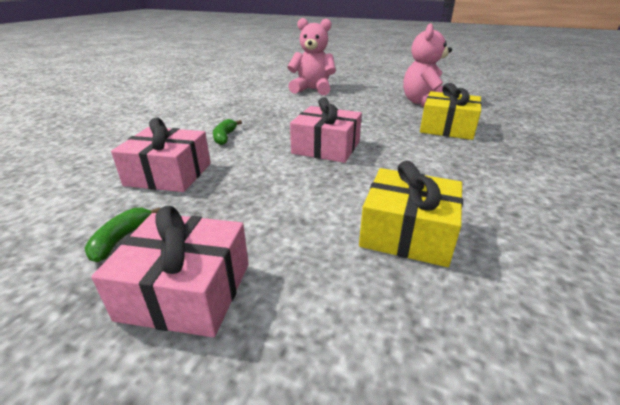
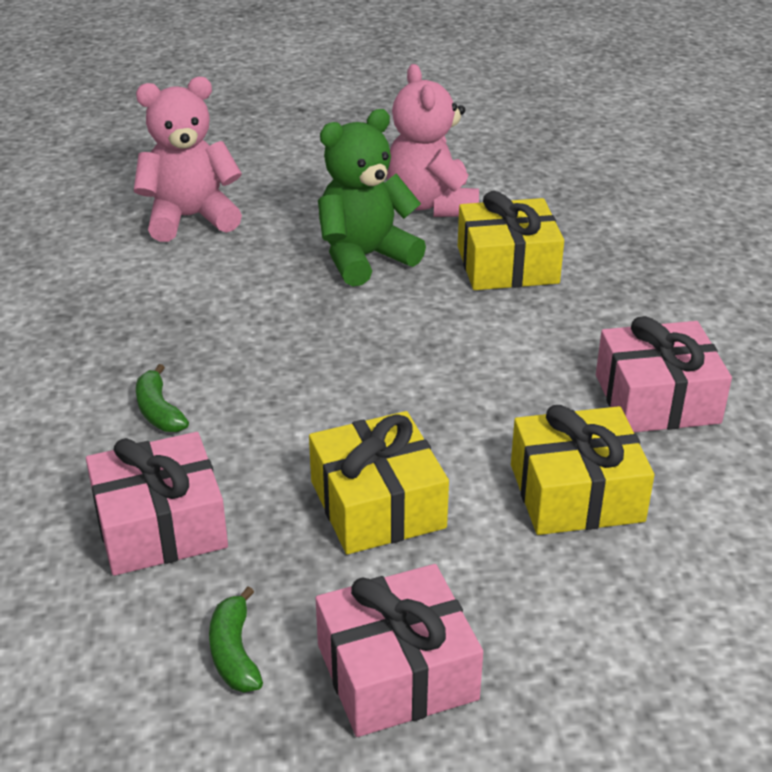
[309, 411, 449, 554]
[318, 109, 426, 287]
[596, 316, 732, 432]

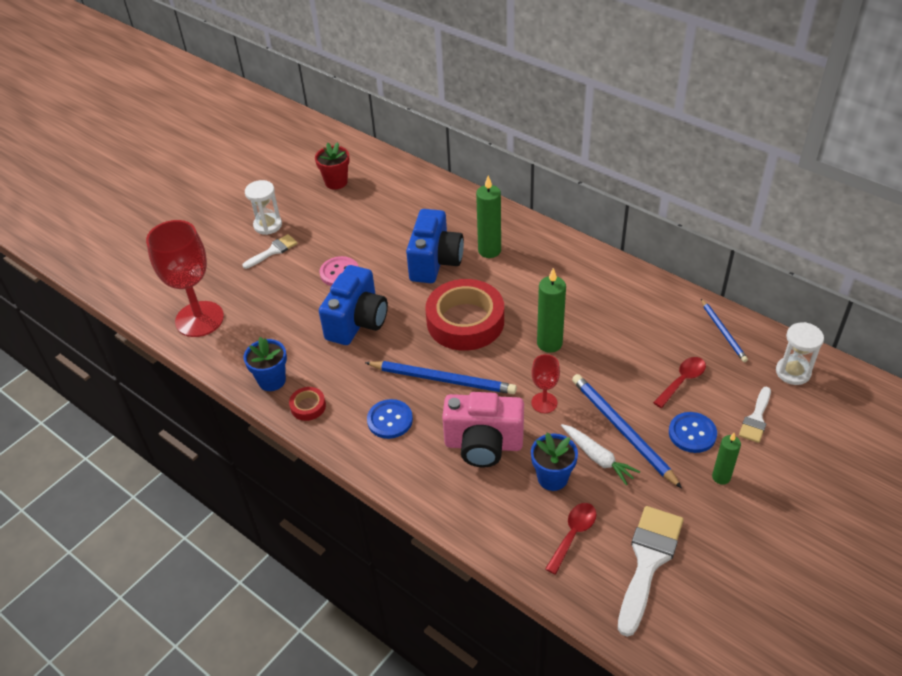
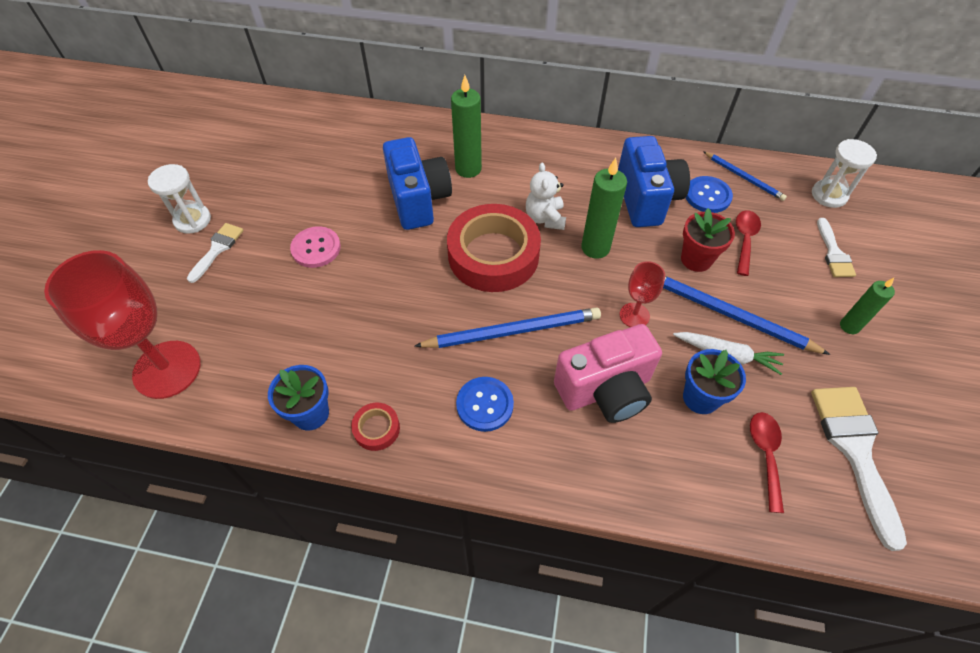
[526, 162, 566, 230]
[618, 136, 690, 227]
[681, 208, 735, 272]
[686, 176, 733, 213]

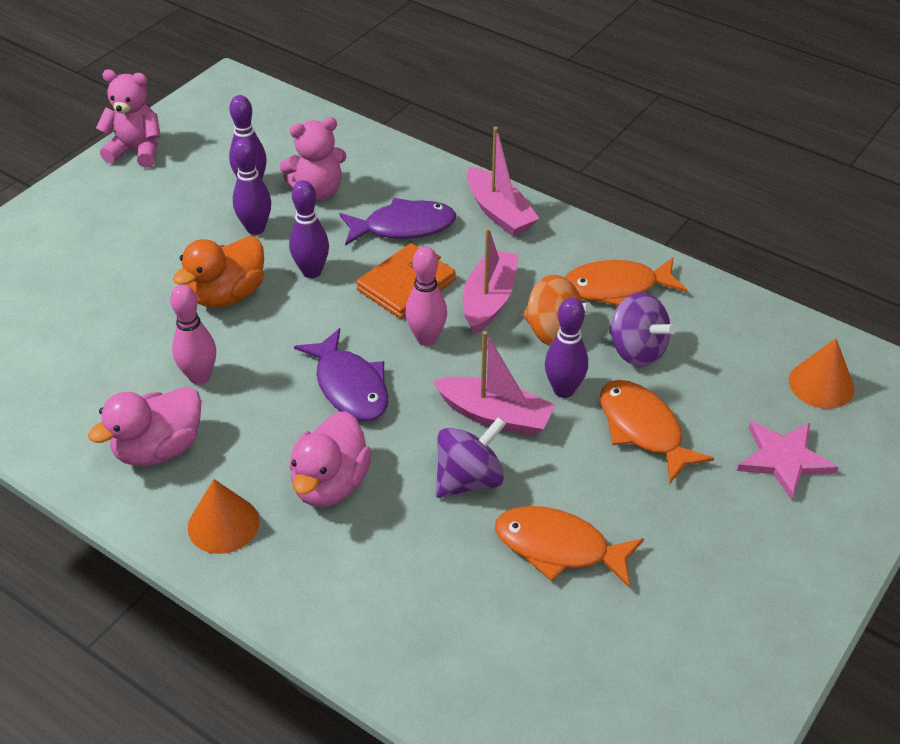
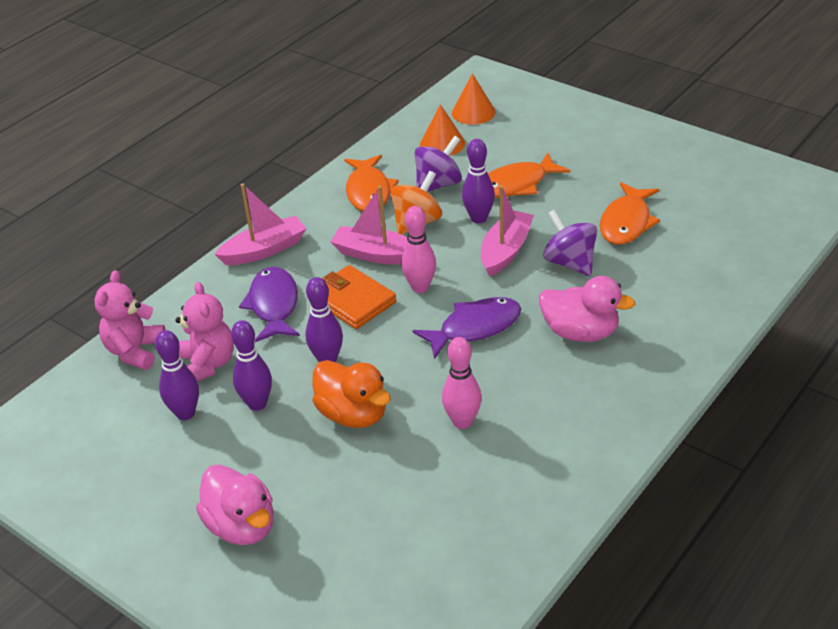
[94, 270, 166, 370]
[196, 464, 274, 545]
[420, 104, 465, 156]
[737, 421, 839, 500] (first image)

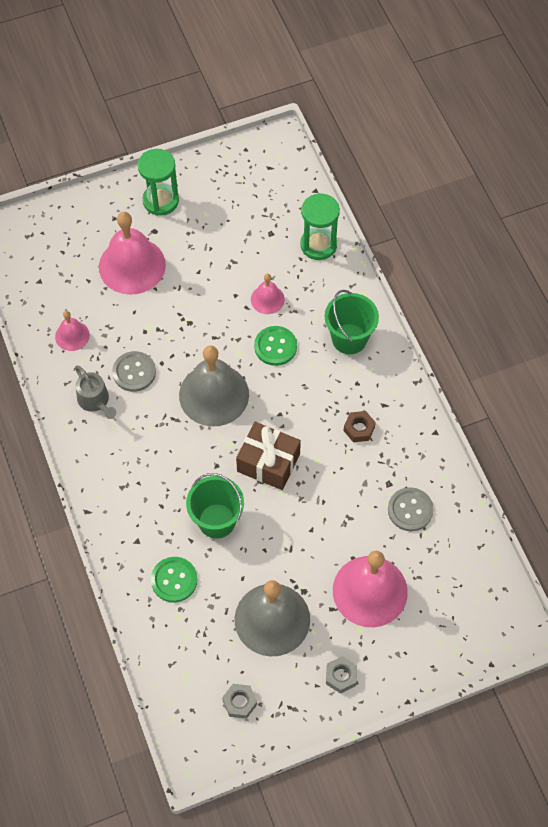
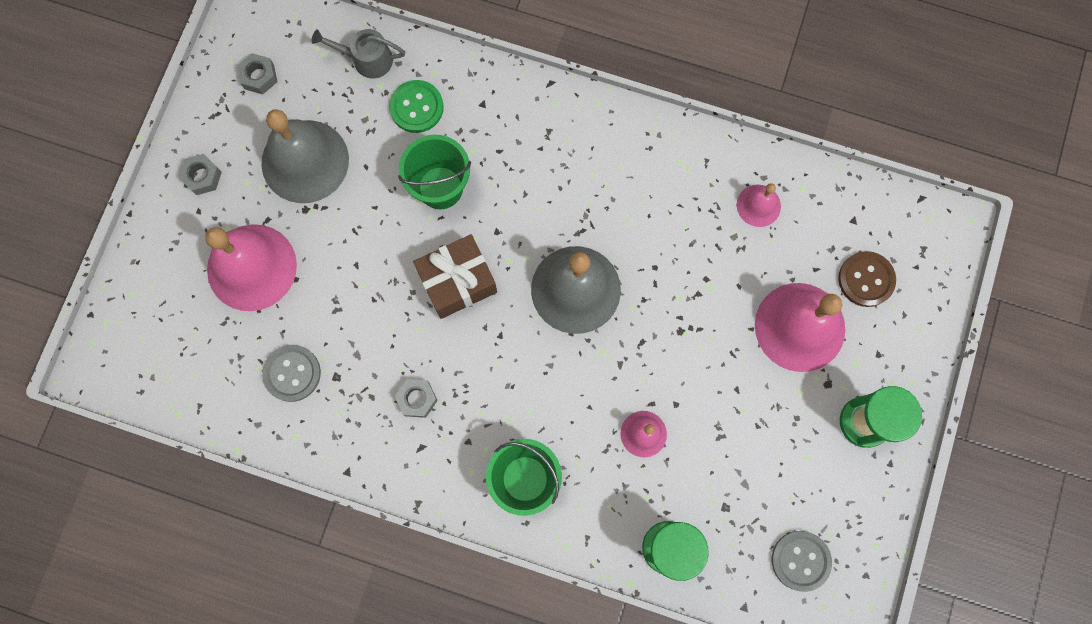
[311, 29, 405, 79]
[395, 379, 438, 418]
[772, 531, 832, 592]
[838, 251, 896, 307]
[254, 326, 297, 366] (first image)

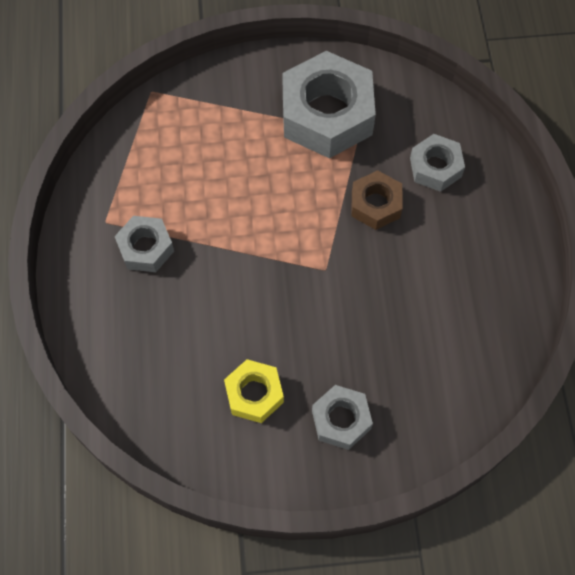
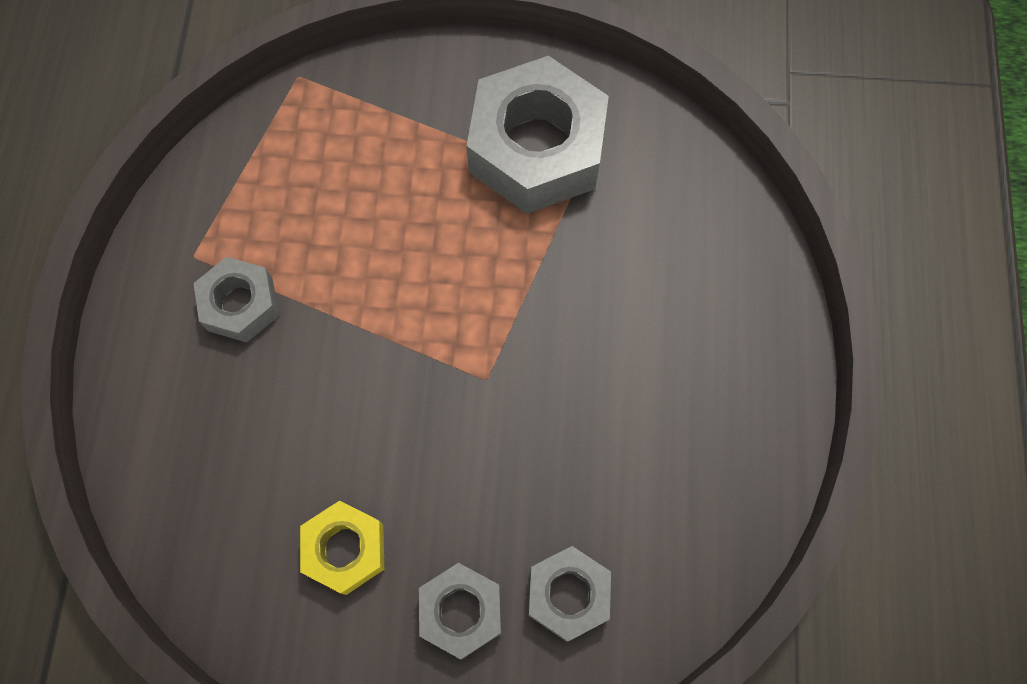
[528, 546, 611, 642]
[351, 170, 402, 230] (first image)

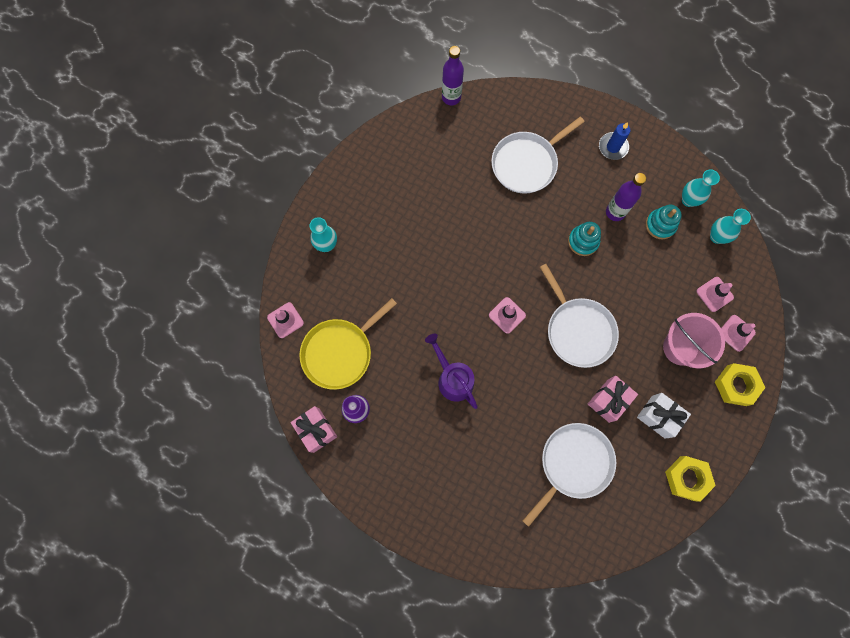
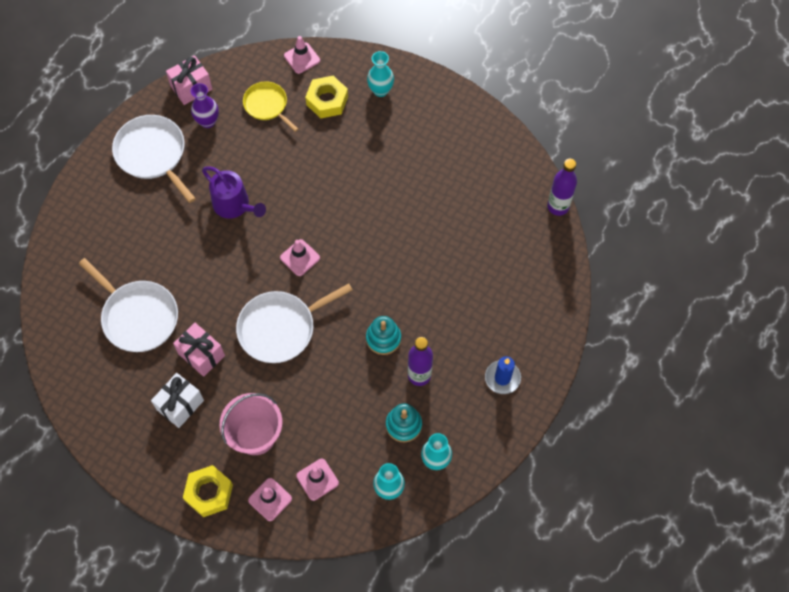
[112, 115, 196, 203]
[202, 166, 266, 219]
[243, 81, 298, 132]
[305, 76, 348, 118]

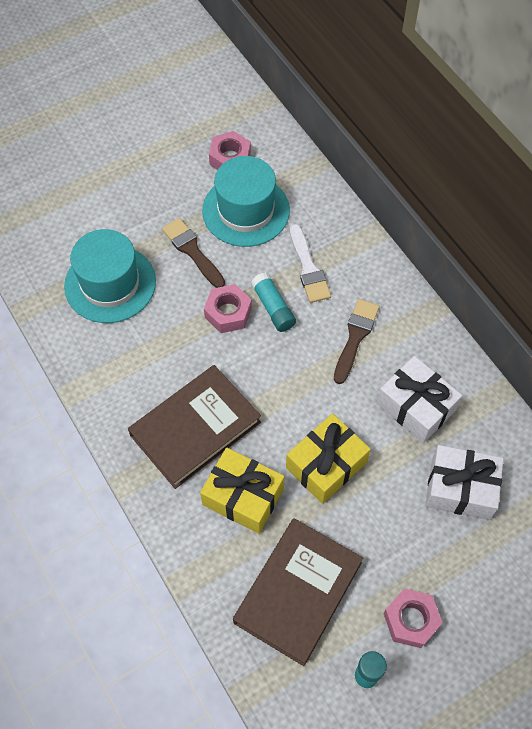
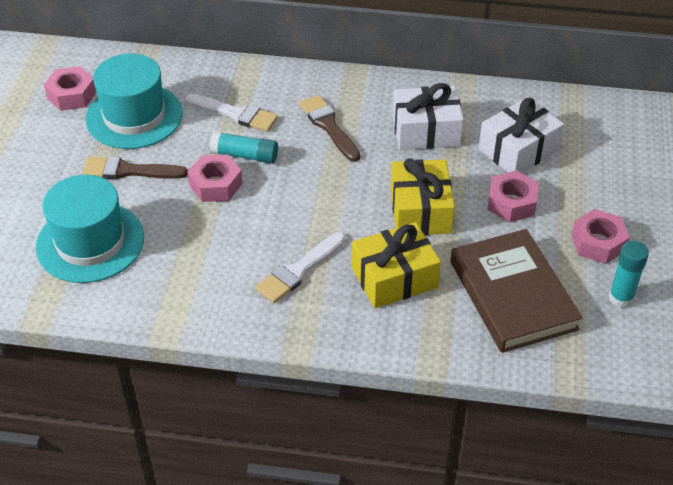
[255, 232, 346, 303]
[487, 171, 539, 222]

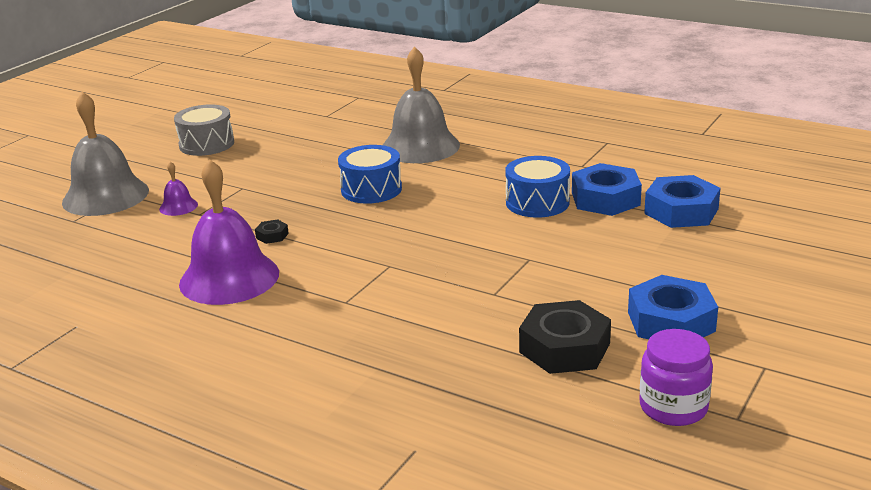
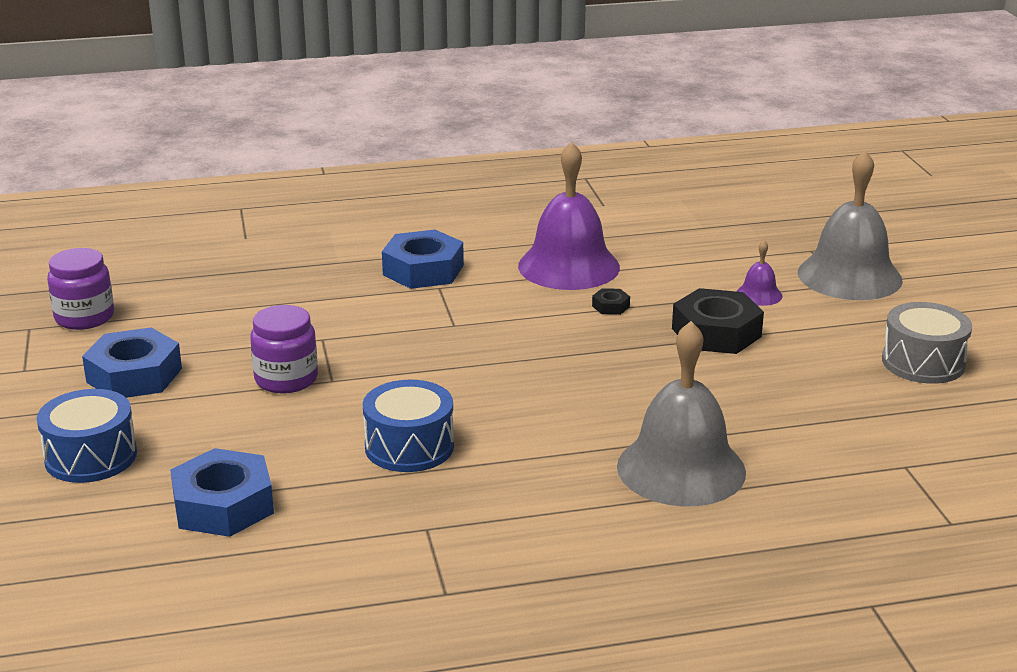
[37, 389, 137, 483]
[250, 305, 318, 394]
[382, 230, 464, 289]
[672, 288, 764, 354]

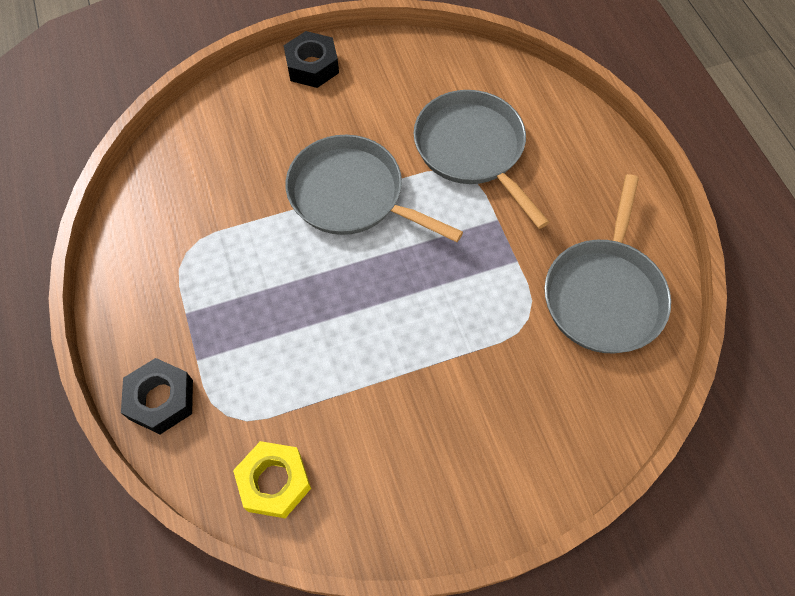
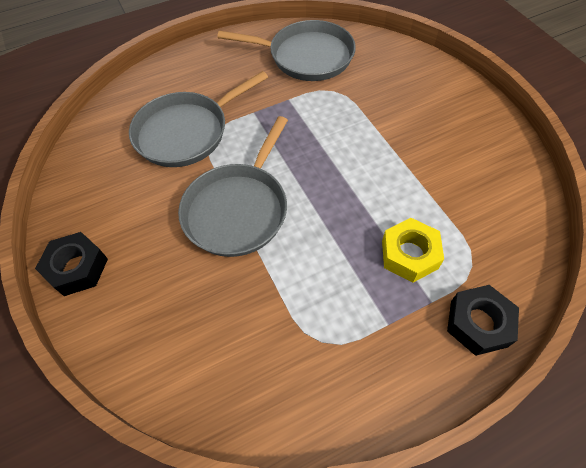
[382, 218, 444, 283]

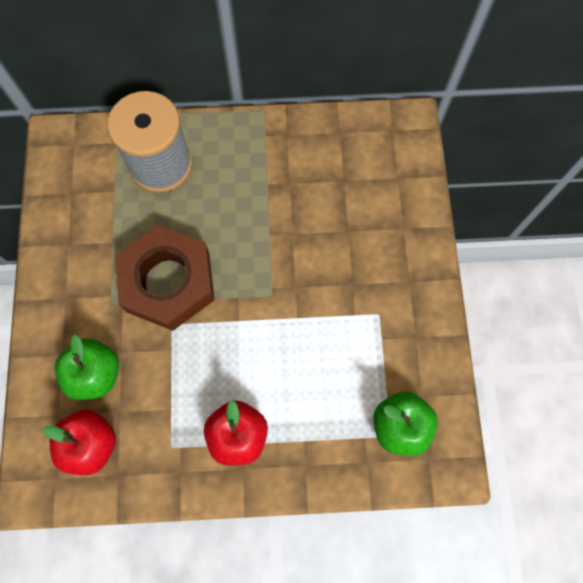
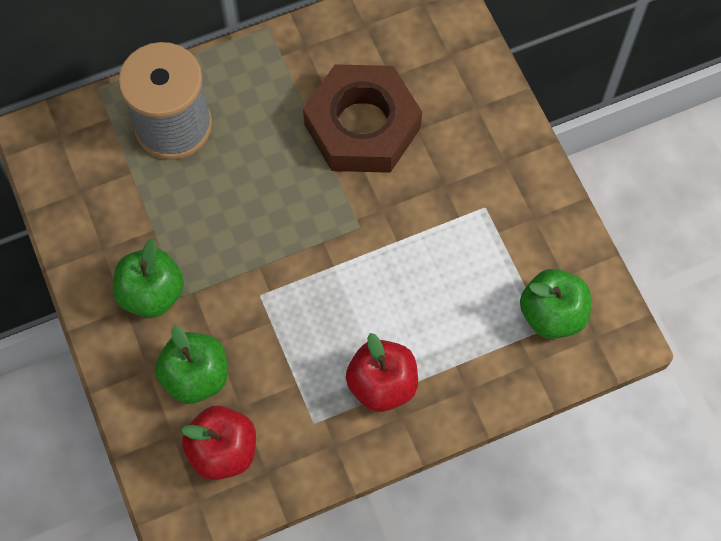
[113, 238, 184, 318]
[303, 64, 422, 173]

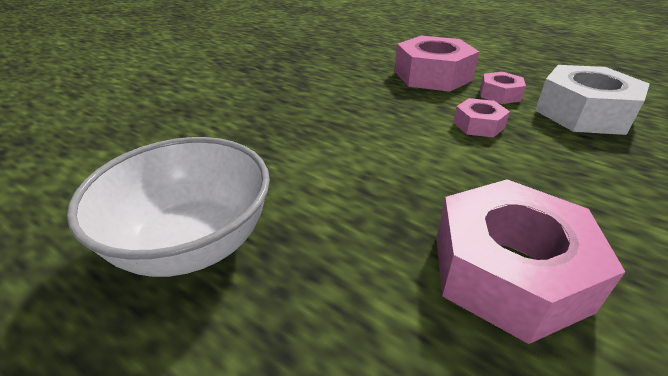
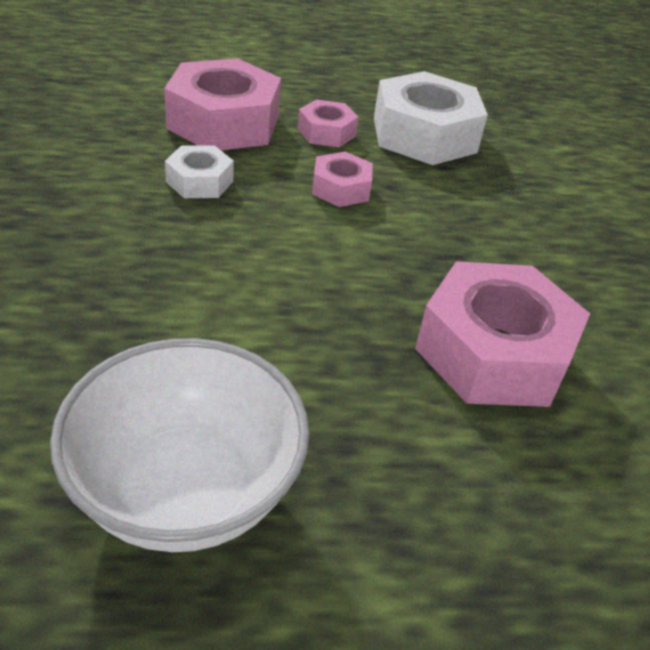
[165, 146, 234, 198]

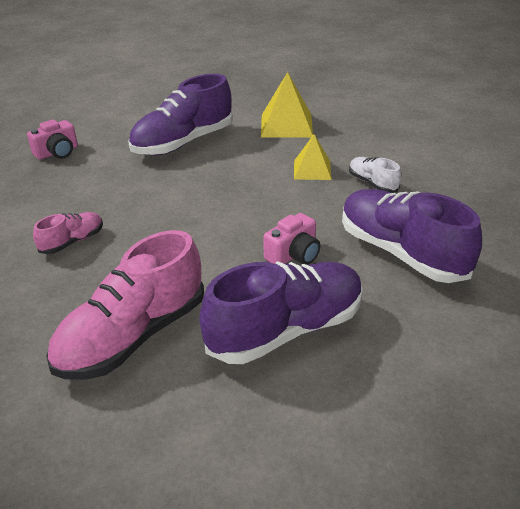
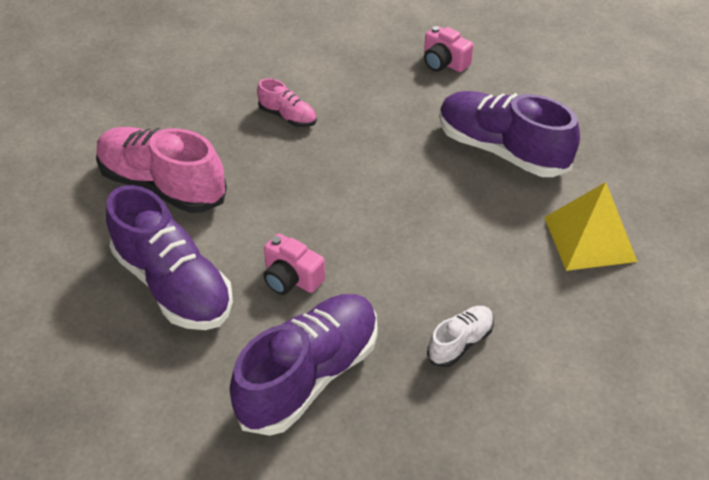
[294, 134, 332, 180] (first image)

